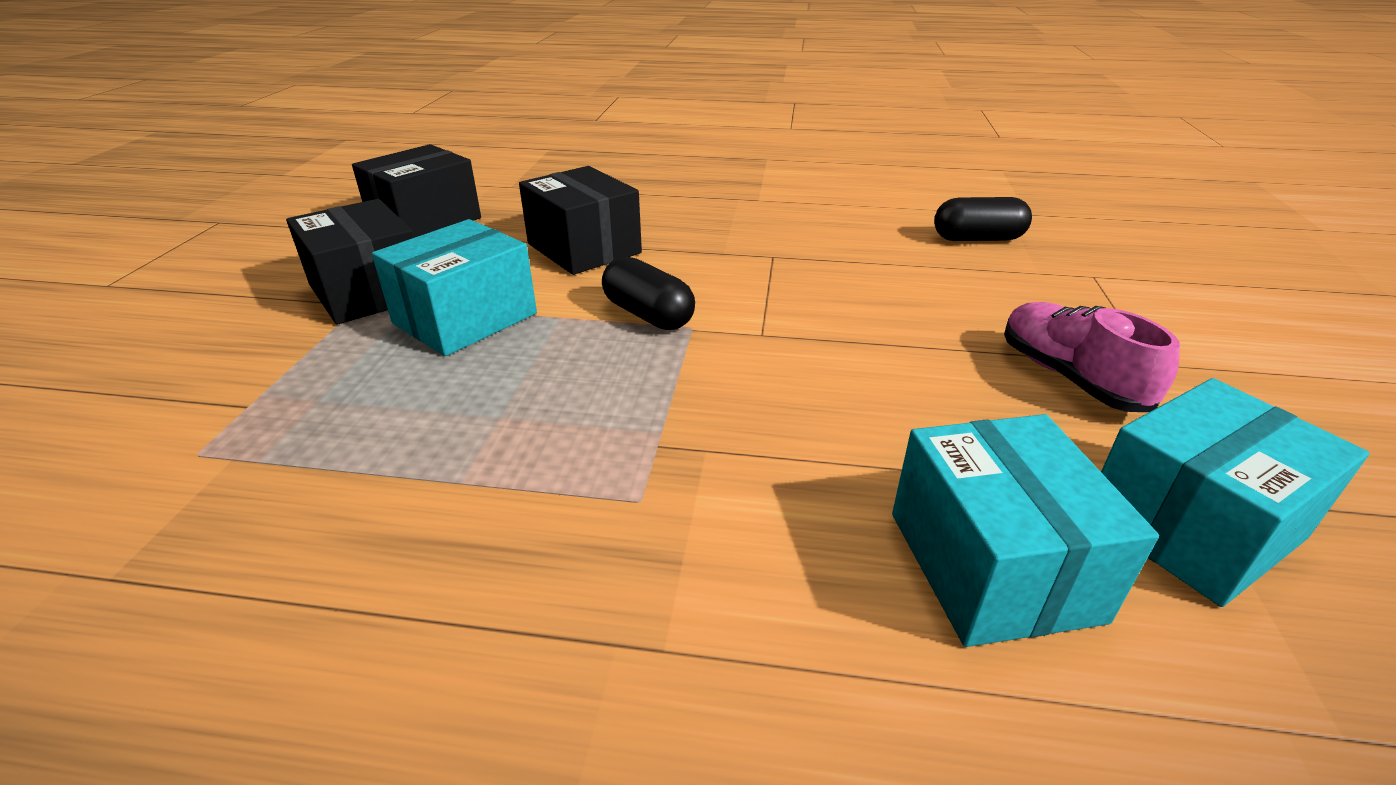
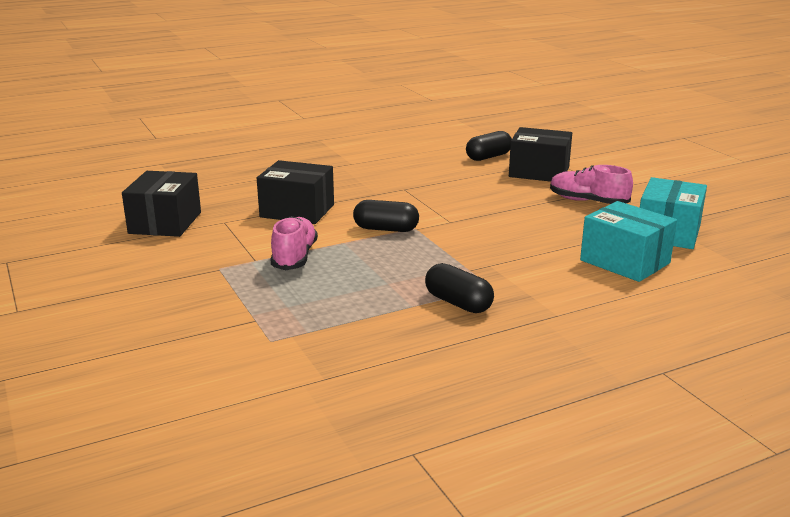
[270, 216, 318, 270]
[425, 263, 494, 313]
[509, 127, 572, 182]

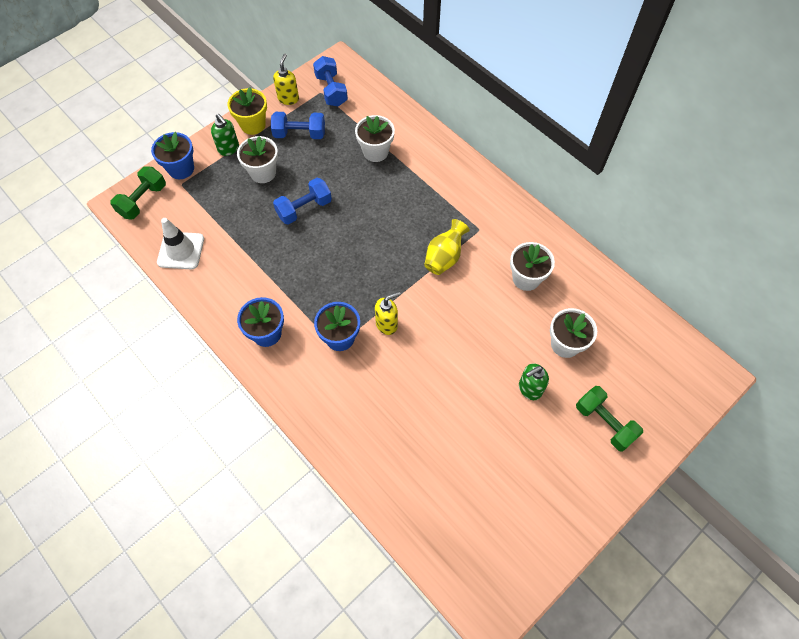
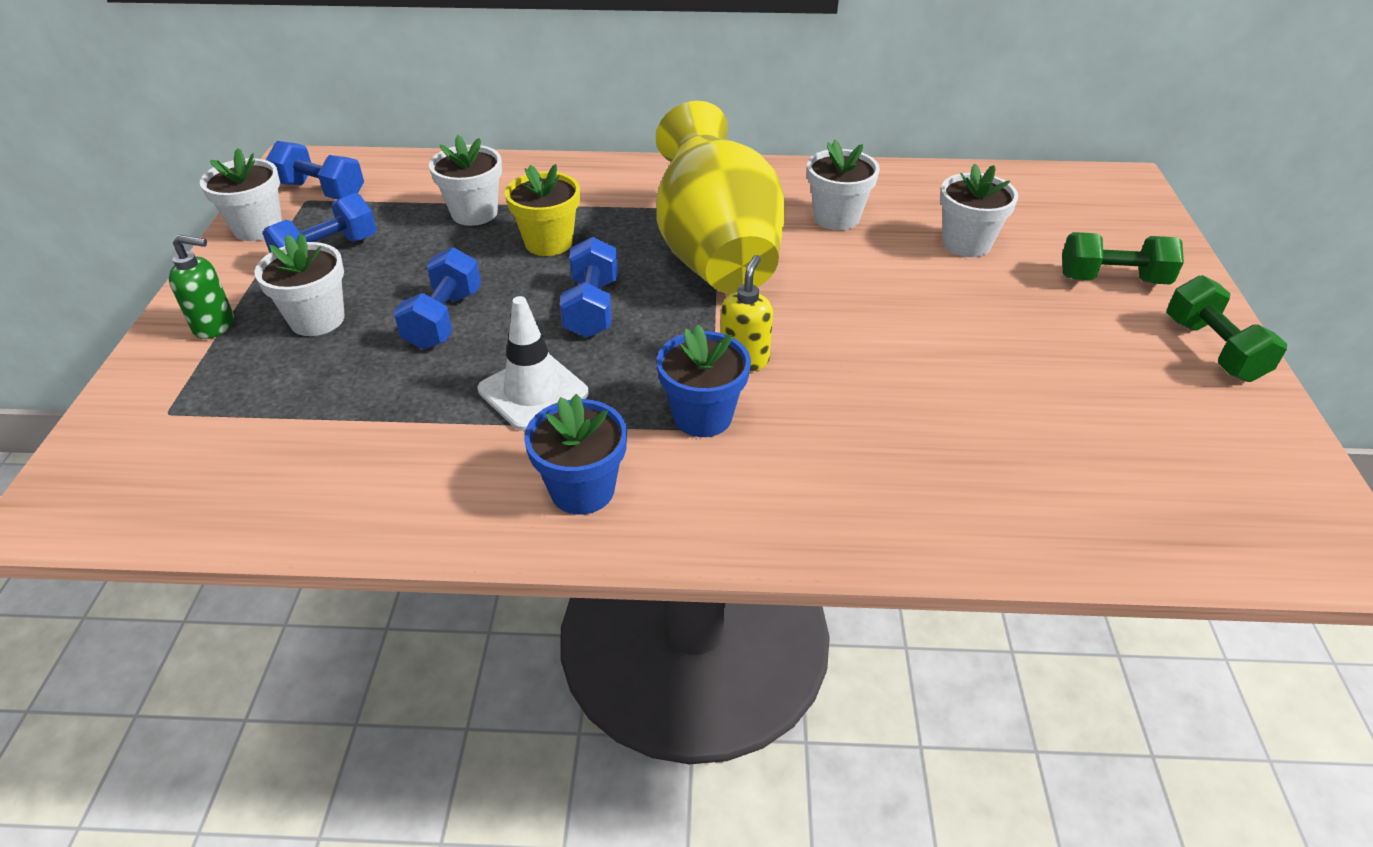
[200, 148, 282, 241]
[478, 296, 589, 431]
[505, 164, 580, 256]
[559, 237, 618, 338]
[656, 101, 785, 294]
[1167, 275, 1287, 382]
[151, 132, 194, 179] (first image)
[519, 363, 549, 400] (first image)

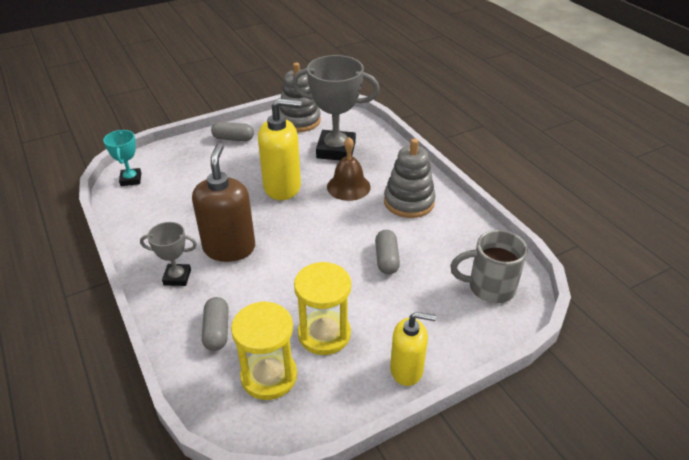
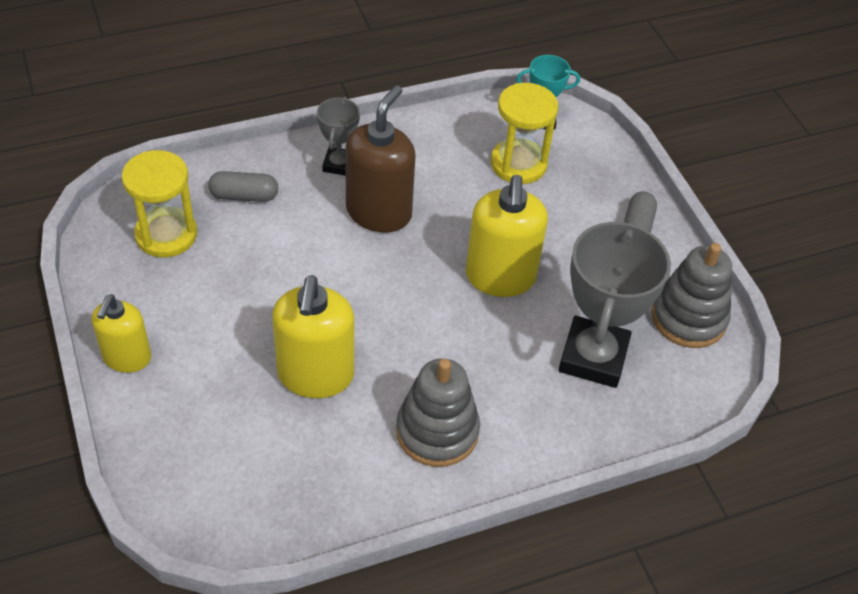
[272, 275, 354, 398]
[345, 85, 416, 232]
[491, 83, 558, 184]
[327, 137, 371, 201] (first image)
[450, 230, 528, 303] (first image)

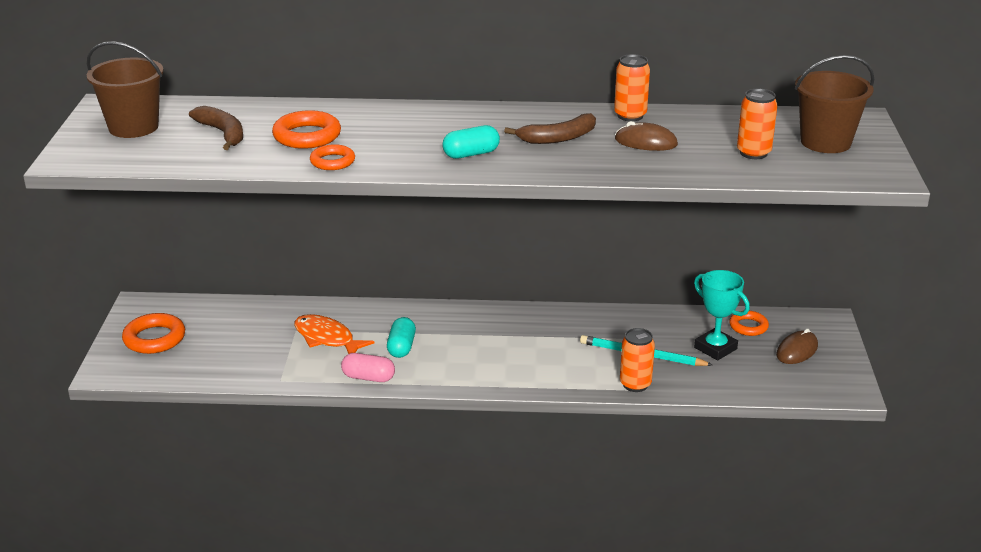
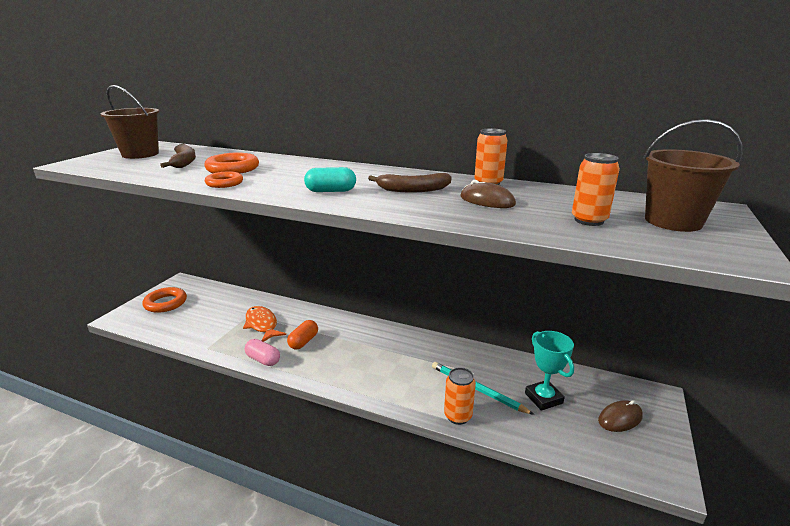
[287, 320, 318, 349]
[729, 311, 769, 336] (first image)

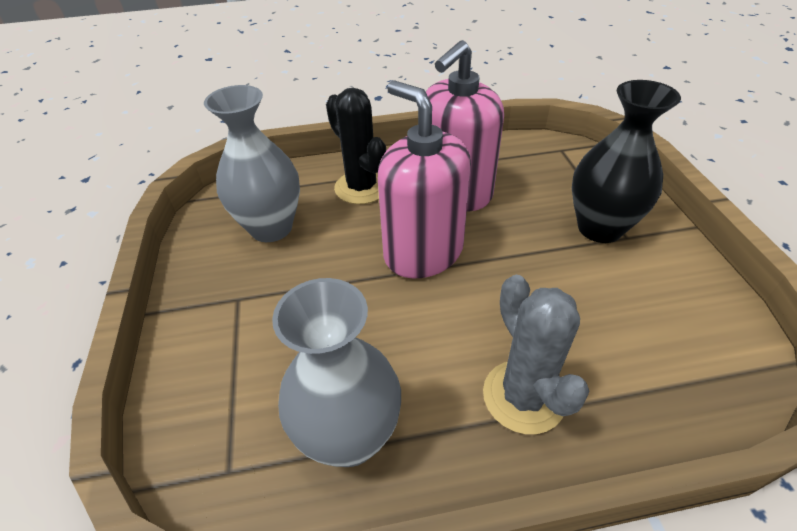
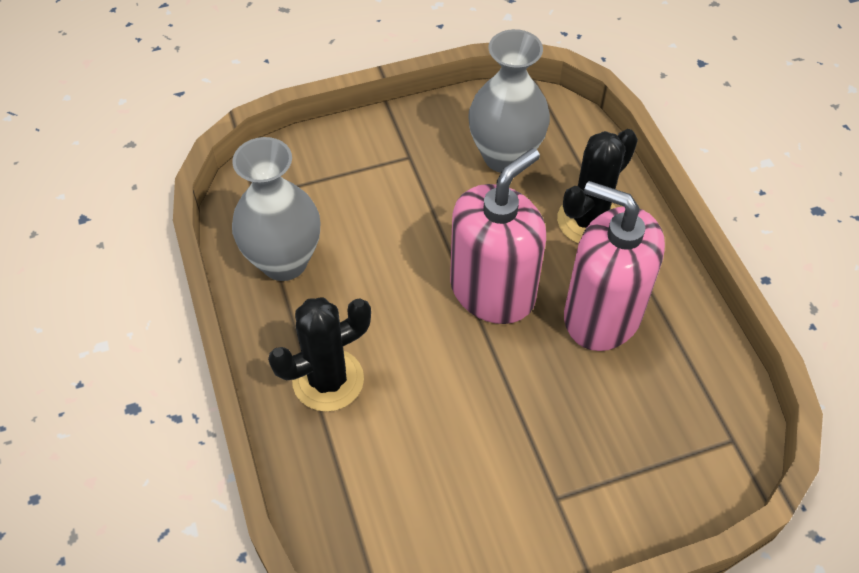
[268, 297, 371, 412]
[572, 80, 681, 243] (first image)

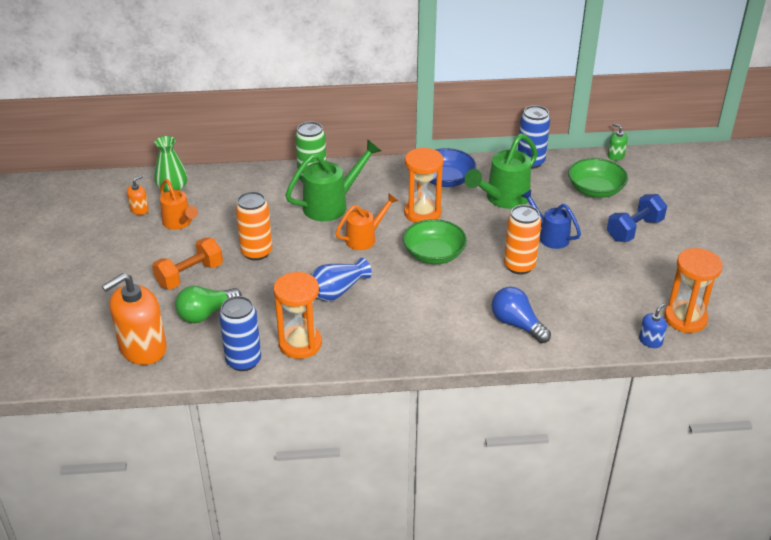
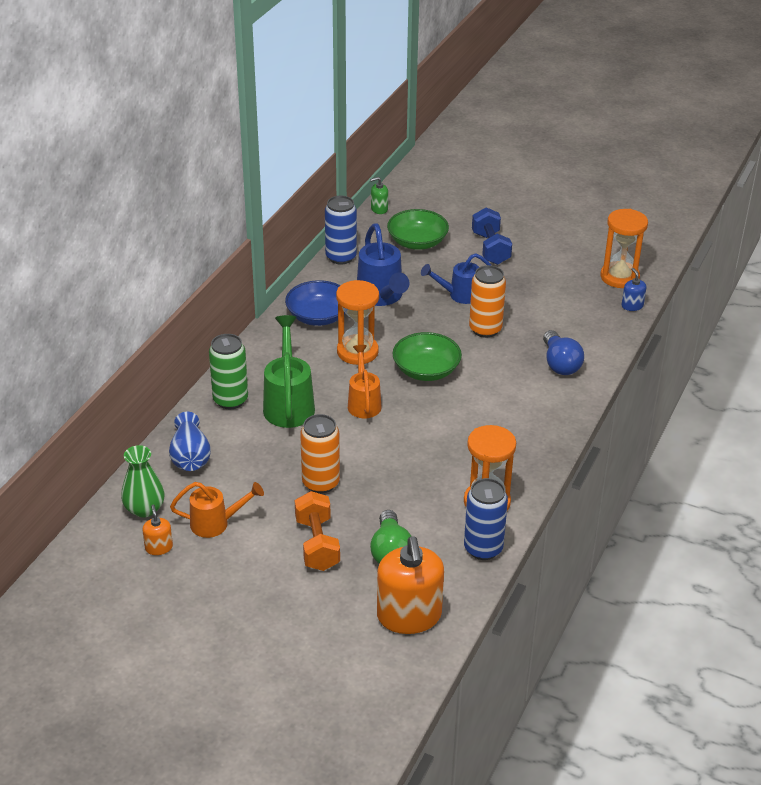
[169, 412, 211, 471]
[357, 223, 409, 306]
[543, 330, 584, 375]

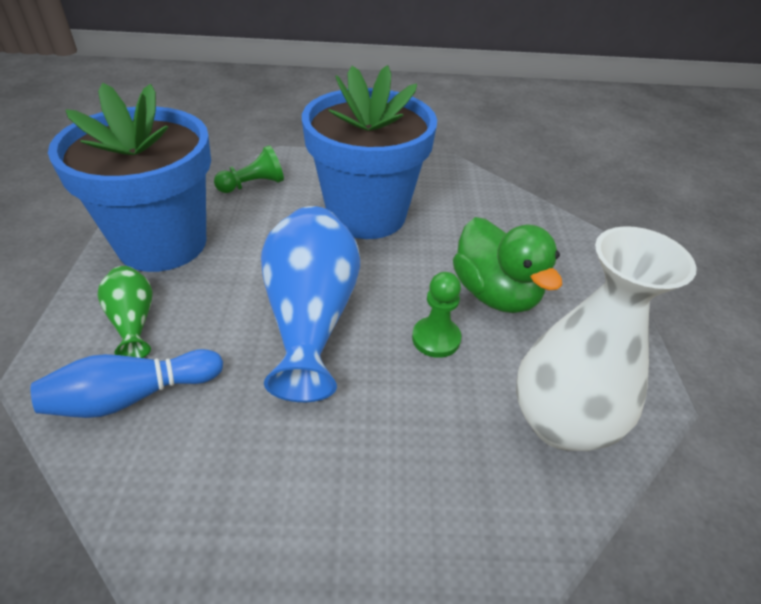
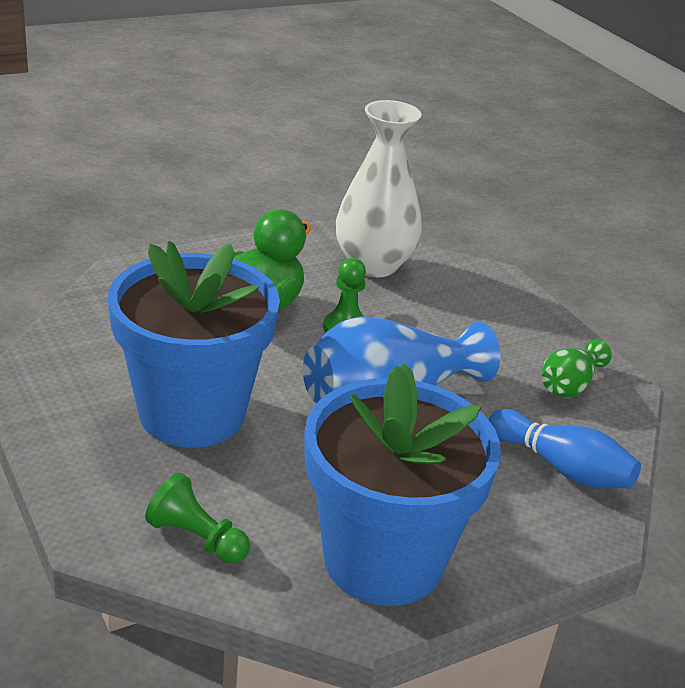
[542, 339, 612, 397]

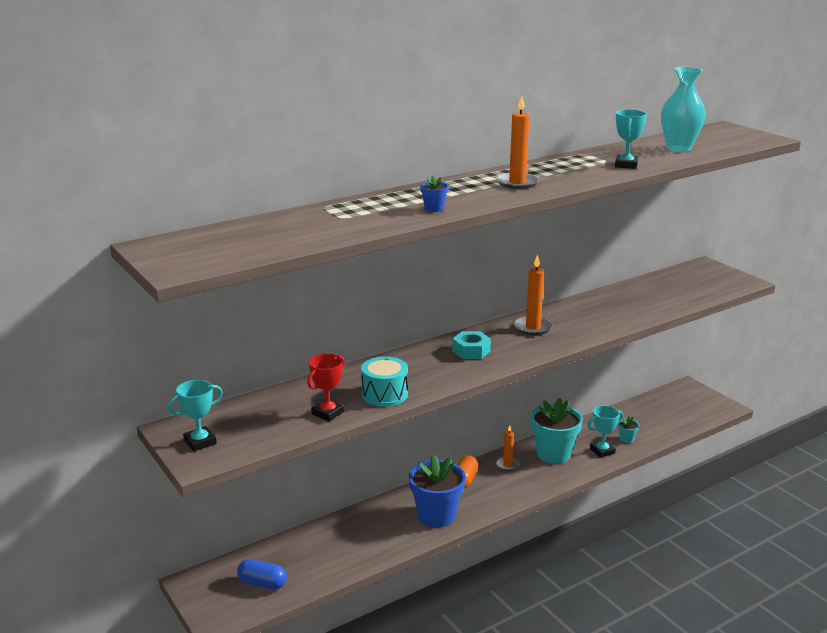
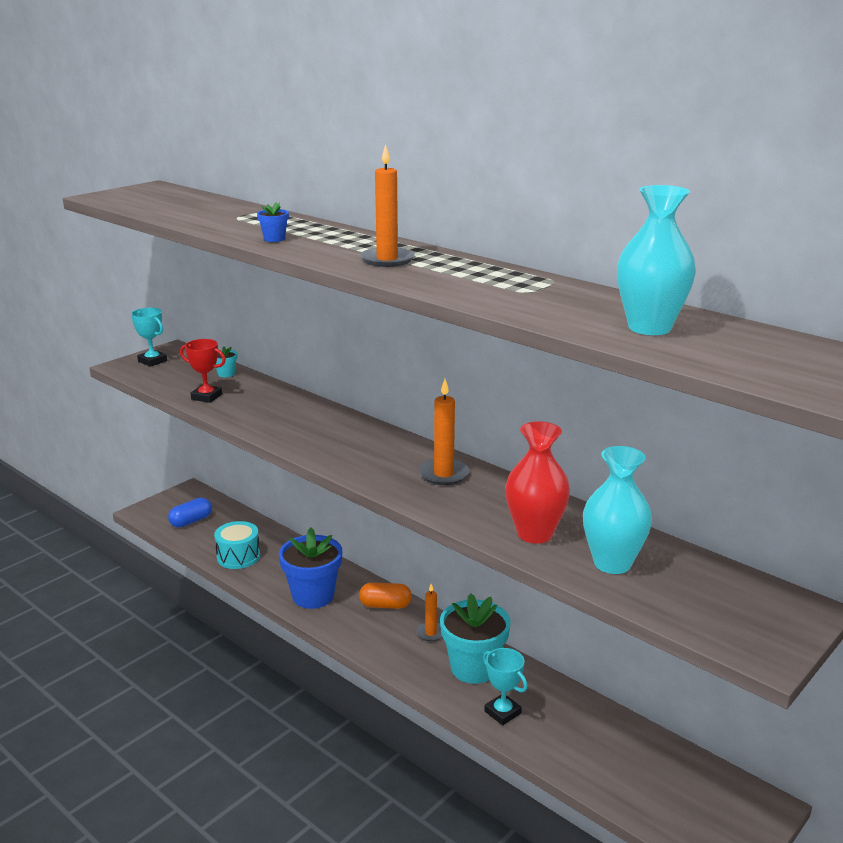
[168, 497, 212, 527]
[214, 521, 260, 569]
[216, 346, 237, 377]
[505, 421, 570, 544]
[583, 446, 652, 574]
[452, 331, 491, 359] (first image)
[615, 109, 647, 169] (first image)

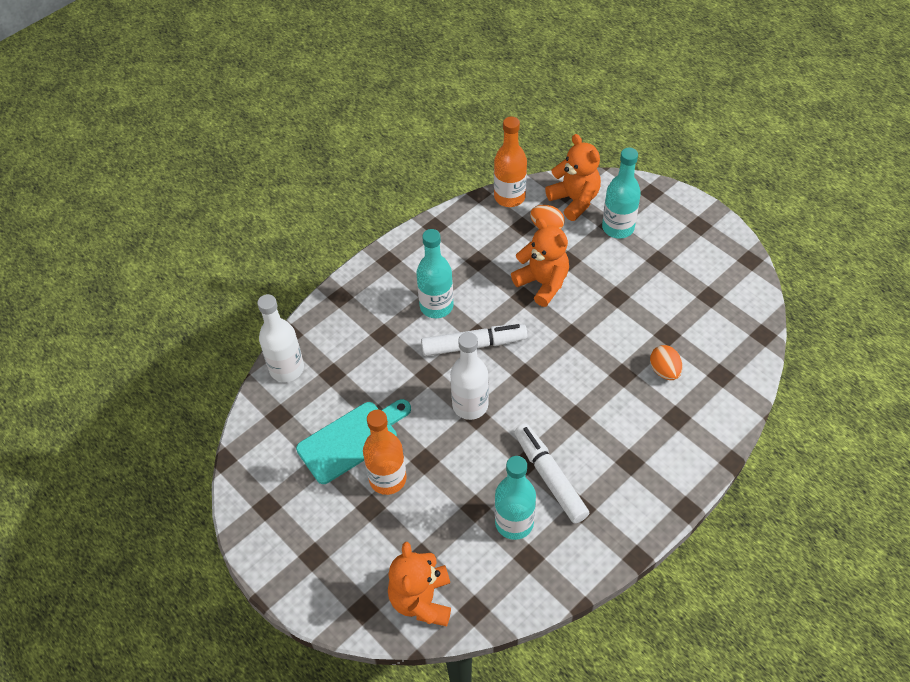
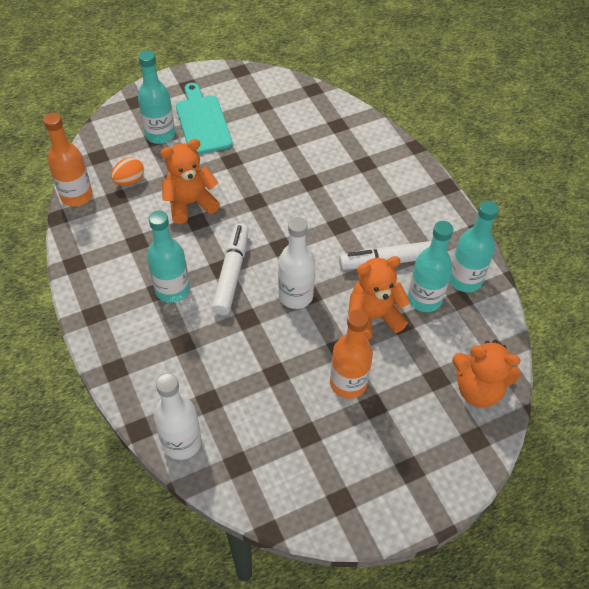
[176, 83, 233, 154]
[348, 256, 410, 340]
[449, 201, 499, 292]
[650, 345, 682, 380] (first image)

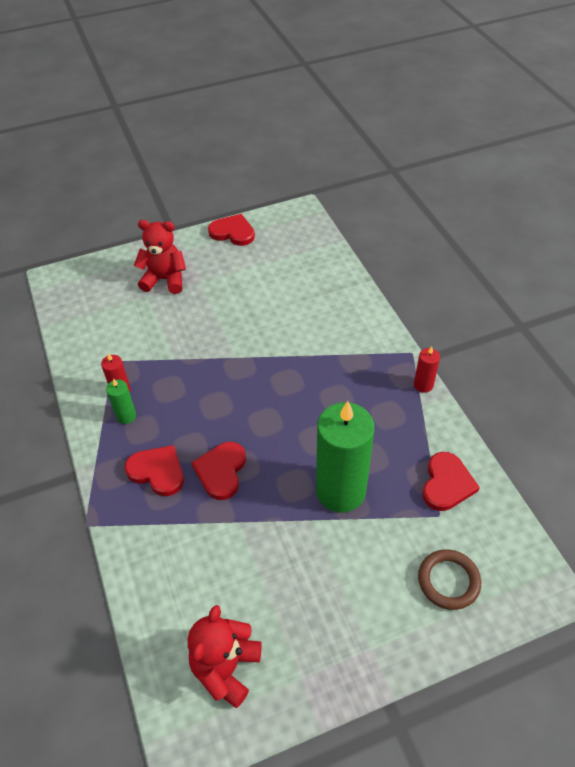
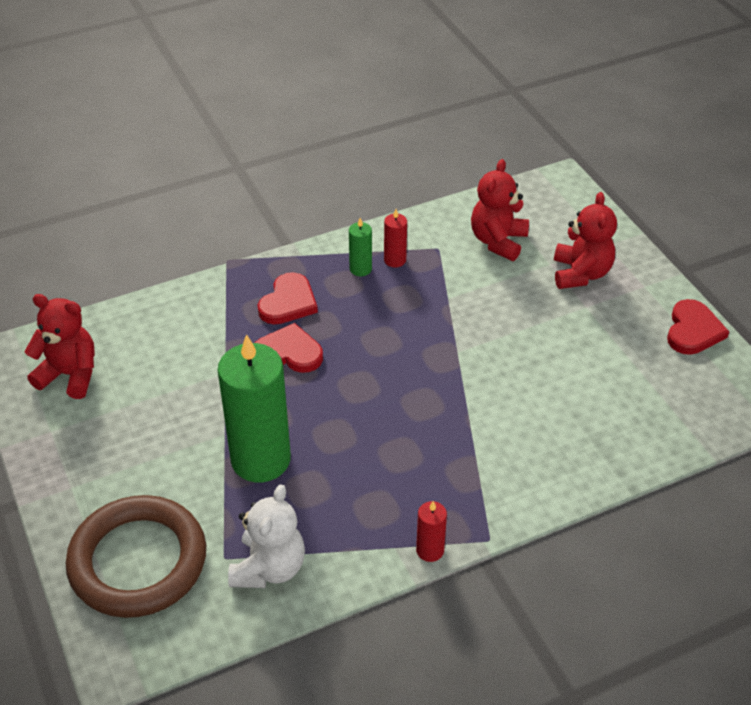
[65, 495, 206, 618]
[228, 484, 305, 588]
[471, 159, 529, 261]

